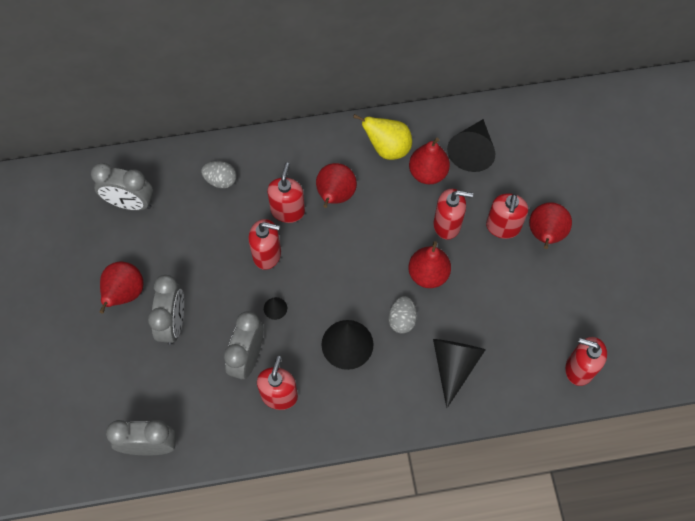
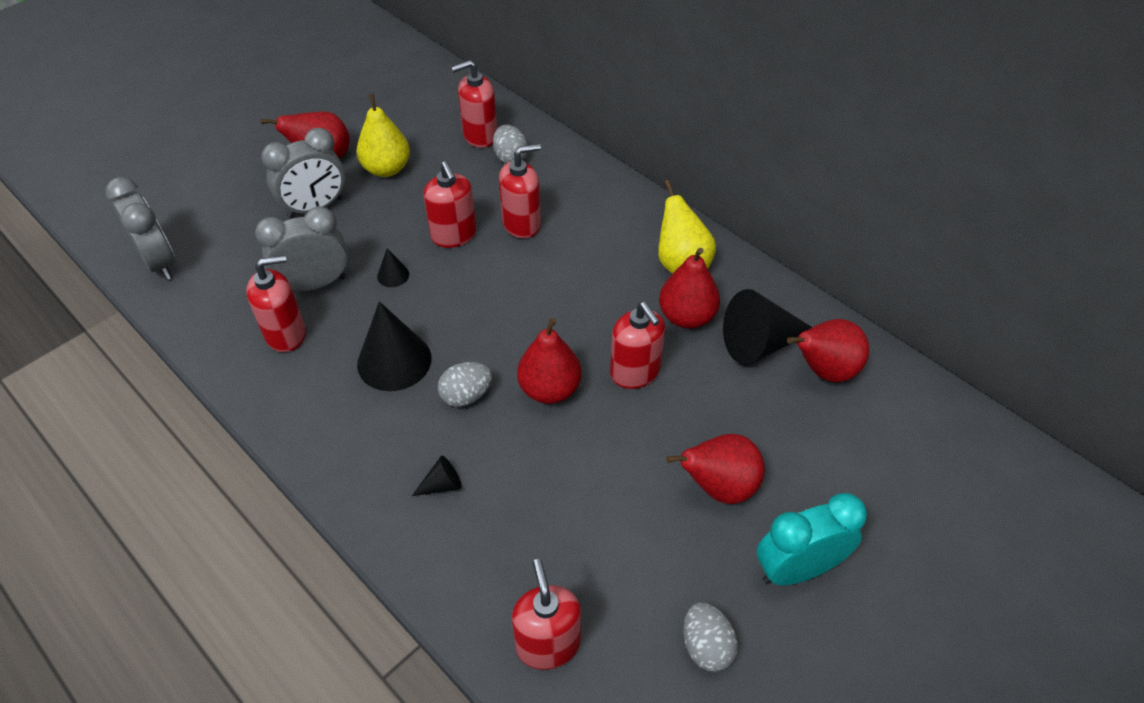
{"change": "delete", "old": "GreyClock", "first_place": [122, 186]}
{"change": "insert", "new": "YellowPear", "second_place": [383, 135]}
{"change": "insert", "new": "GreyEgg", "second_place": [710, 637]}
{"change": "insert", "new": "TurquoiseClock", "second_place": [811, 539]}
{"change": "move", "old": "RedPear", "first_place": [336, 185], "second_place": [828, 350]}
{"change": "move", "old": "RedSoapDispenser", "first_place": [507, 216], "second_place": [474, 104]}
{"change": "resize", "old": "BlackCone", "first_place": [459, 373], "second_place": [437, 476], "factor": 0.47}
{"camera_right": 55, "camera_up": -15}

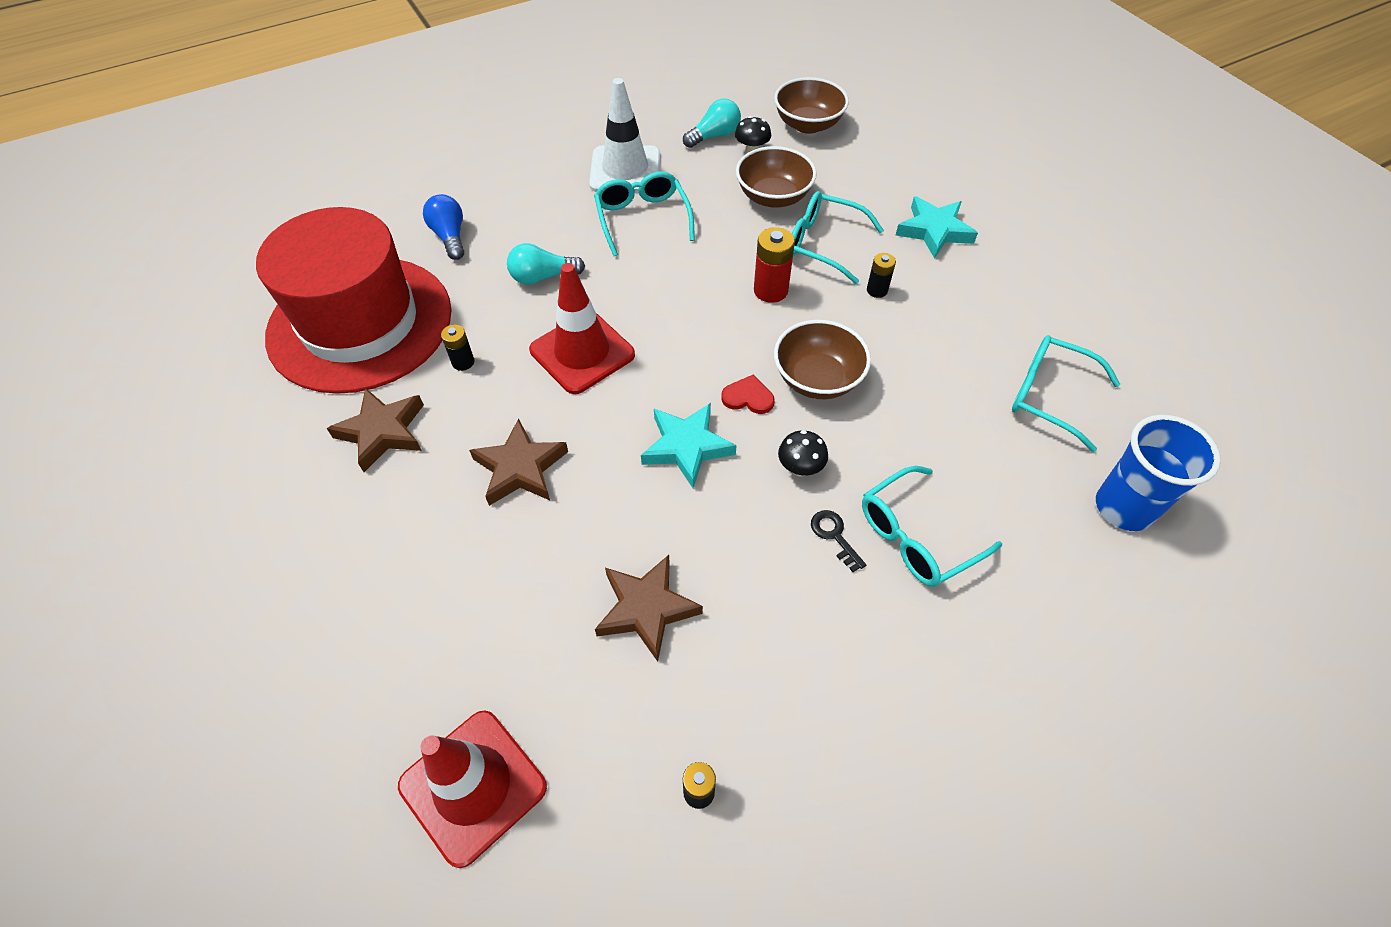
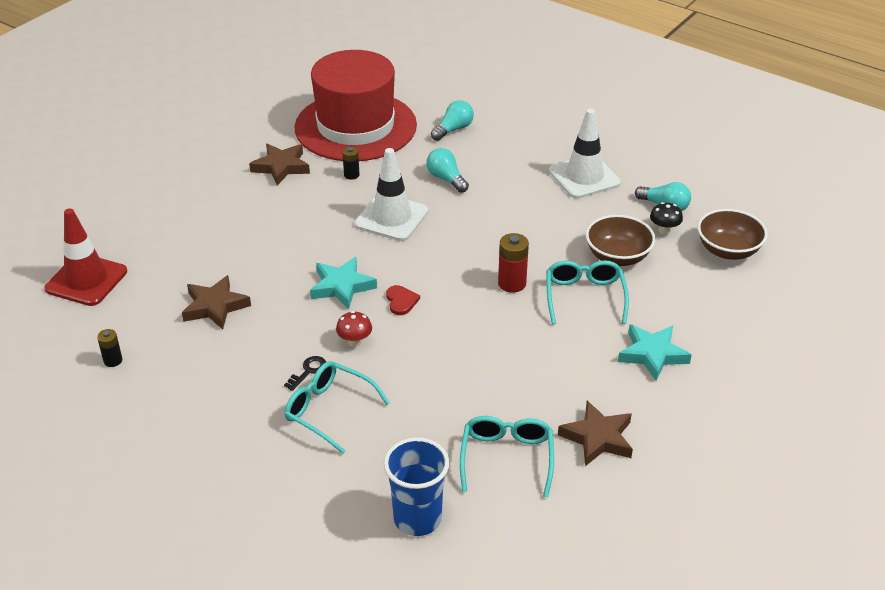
{"change": "delete", "old": "TurquoiseGlasses", "first_place": [644, 213]}
{"change": "delete", "old": "BrownBowl", "first_place": [822, 359]}
{"change": "delete", "old": "BlackBattery", "first_place": [881, 275]}
{"change": "move", "old": "BrownStar", "first_place": [518, 462], "second_place": [595, 433]}
{"change": "recolor", "old": "BlueLightBulb", "new": "TurquoiseLightBulb", "first_place": [443, 227], "second_place": [452, 120]}
{"change": "recolor", "old": "RedTrafficCone", "new": "WhiteTrafficCone", "first_place": [582, 328], "second_place": [391, 194]}
{"change": "recolor", "old": "BlackMushroom", "new": "RedMushroom", "first_place": [803, 453], "second_place": [354, 329]}
{"camera_right": 65, "camera_up": -15}

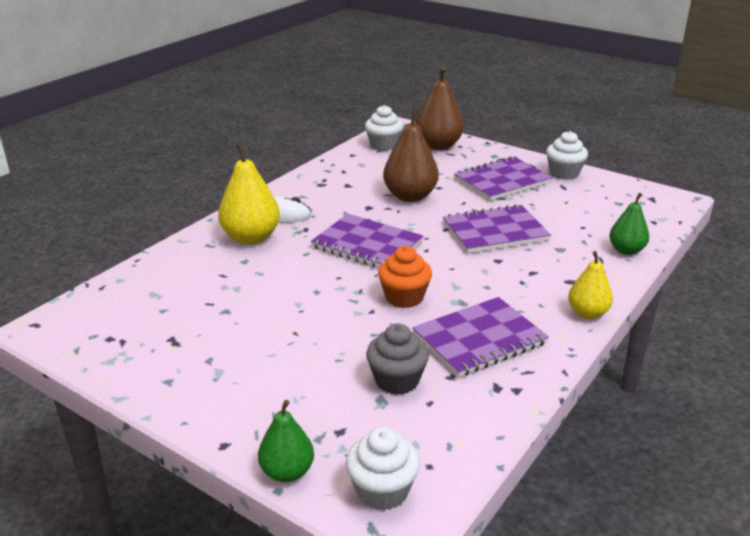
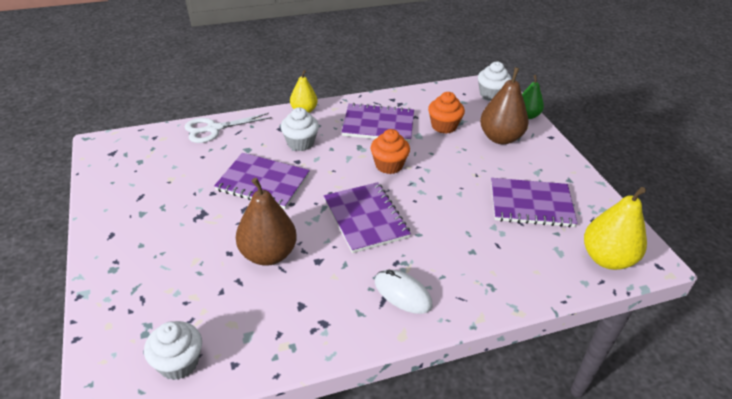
{"change": "move", "old": "YellowPear", "first_place": [249, 194], "second_place": [615, 228]}
{"change": "move", "old": "BrownPear", "first_place": [439, 108], "second_place": [504, 105]}
{"change": "move", "old": "PurpleNotebook", "first_place": [503, 178], "second_place": [534, 202]}
{"change": "move", "old": "WhiteCupcake", "first_place": [567, 155], "second_place": [300, 129]}
{"change": "replace", "old": "GreenPear", "new": "WhiteScissors", "first_place": [629, 224], "second_place": [228, 128]}
{"change": "recolor", "old": "GreyCupcake", "new": "OrangeCupcake", "first_place": [397, 359], "second_place": [446, 113]}
{"camera_right": -145, "camera_up": 10}

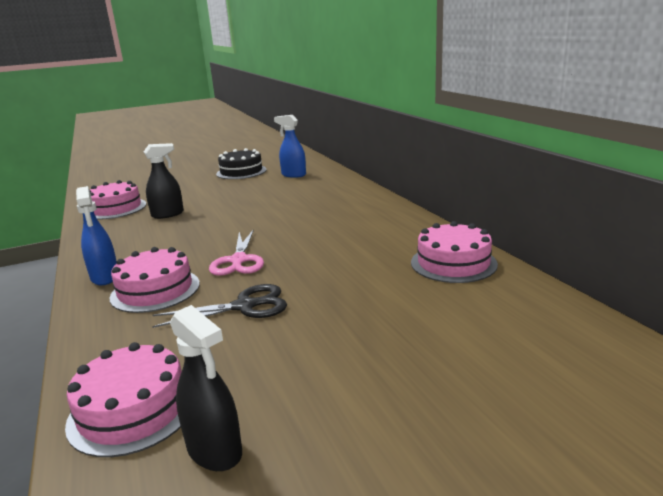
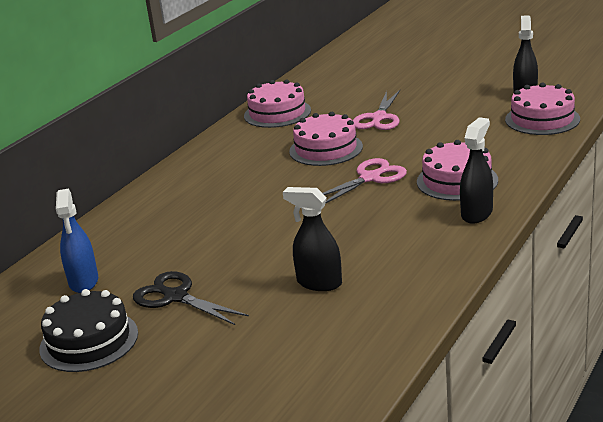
{"change": "insert", "new": "PinkScissors", "second_place": [376, 110]}
{"change": "move", "old": "PinkCake", "first_place": [118, 199], "second_place": [326, 139]}
{"change": "move", "old": "BlackScissors", "first_place": [219, 306], "second_place": [191, 298]}
{"change": "recolor", "old": "BlueSprayBottle", "new": "BlackSprayBottle", "first_place": [96, 235], "second_place": [476, 170]}
{"camera_right": -125, "camera_up": 5}

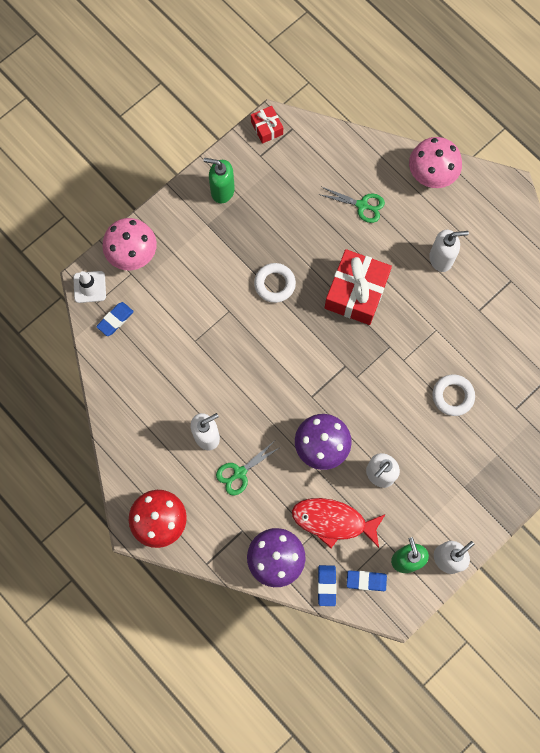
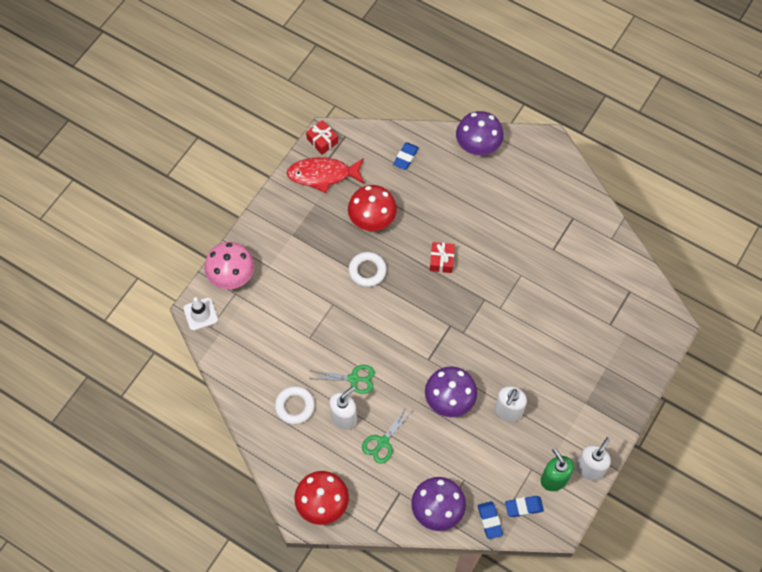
{"change": "delete", "old": "GreenSoapDispenser", "first_place": [219, 180]}
{"change": "delete", "old": "WhiteSoapDispenser", "first_place": [449, 251]}
{"change": "insert", "new": "RedMushroom", "second_place": [372, 208]}
{"change": "move", "old": "BlueEraser", "first_place": [115, 319], "second_place": [406, 156]}
{"change": "move", "old": "RedFish", "first_place": [339, 523], "second_place": [326, 175]}
{"change": "move", "old": "GreenScissors", "first_place": [351, 205], "second_place": [342, 379]}
{"change": "move", "old": "WhiteRing", "first_place": [453, 395], "second_place": [295, 405]}
{"change": "recolor", "old": "PinkMushroom", "new": "PurpleMushroom", "first_place": [435, 162], "second_place": [480, 133]}
{"change": "resize", "old": "RedGift", "first_place": [358, 287], "second_place": [442, 257], "factor": 0.5}
{"camera_right": -15, "camera_up": -10}

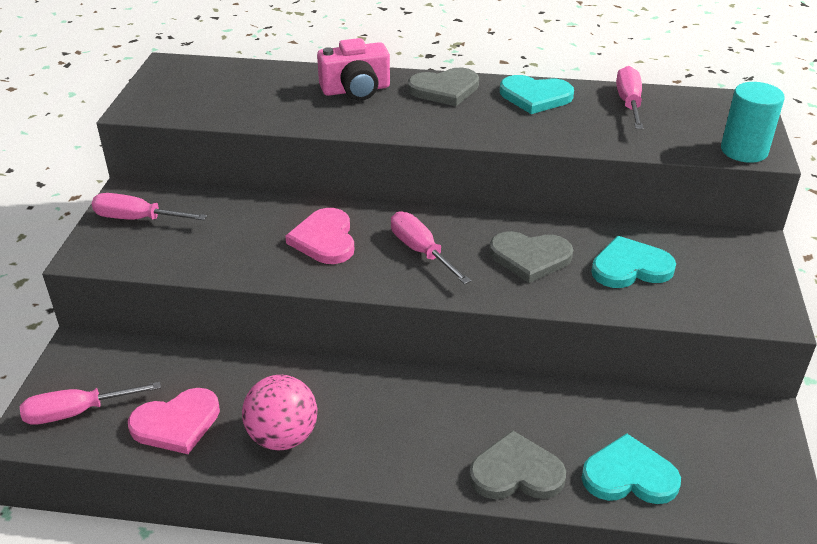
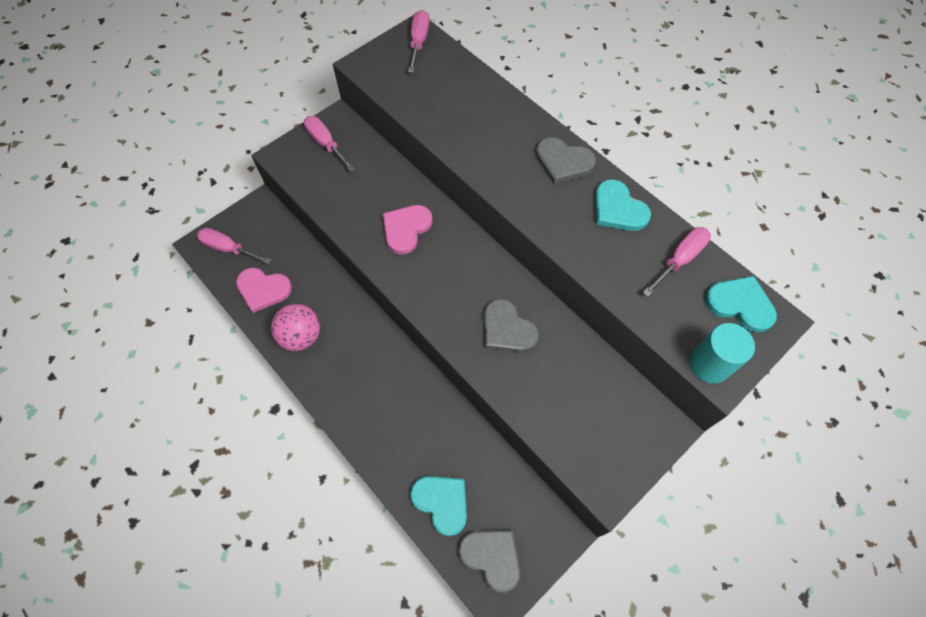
{"change": "delete", "old": "PinkCamera", "first_place": [353, 69]}
{"change": "move", "old": "PinkScrewdriver", "first_place": [431, 247], "second_place": [419, 41]}
{"change": "move", "old": "GreyHeart", "first_place": [517, 464], "second_place": [489, 561]}
{"change": "move", "old": "TurquoiseHeart", "first_place": [633, 262], "second_place": [741, 304]}
{"camera_right": 40, "camera_up": 25}

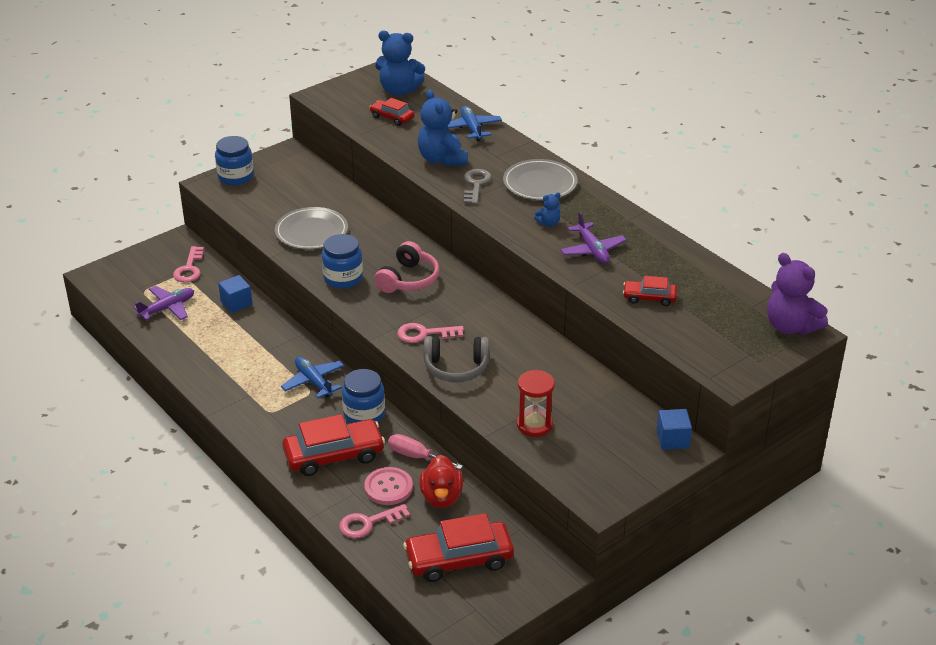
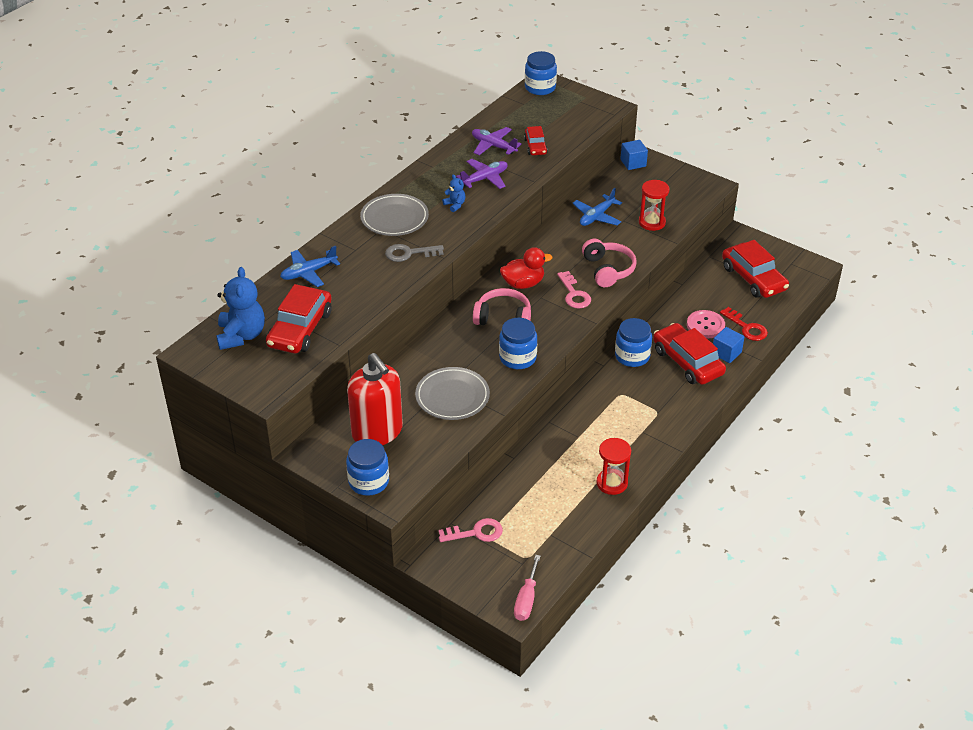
{"change": "delete", "old": "BlueTeddyBear", "first_place": [443, 127]}
{"change": "insert", "new": "RedSoapDispenser", "second_place": [375, 399]}
{"change": "insert", "new": "RedHourglass", "second_place": [613, 466]}
{"change": "move", "old": "PurplePlane", "first_place": [163, 303], "second_place": [497, 141]}
{"change": "move", "old": "BlueCube", "first_place": [235, 294], "second_place": [729, 345]}
{"change": "move", "old": "BluePlane", "first_place": [312, 377], "second_place": [597, 207]}
{"change": "move", "old": "PinkScrewdriver", "first_place": [425, 451], "second_place": [527, 588]}
{"change": "move", "old": "RedDuck", "first_place": [441, 481], "second_place": [526, 268]}
{"change": "replace", "old": "PurpleTeddyBear", "new": "BlueJar", "first_place": [797, 294], "second_place": [541, 73]}
{"change": "recolor", "old": "PinkKey", "new": "RedKey", "first_place": [374, 521], "second_place": [744, 324]}
{"change": "recolor", "old": "GreyHeadphones", "new": "PinkHeadphones", "first_place": [456, 359], "second_place": [609, 263]}
{"change": "resize", "old": "RedCar", "first_place": [392, 112], "second_place": [299, 318], "factor": 1.83}
{"camera_right": -105, "camera_up": 5}

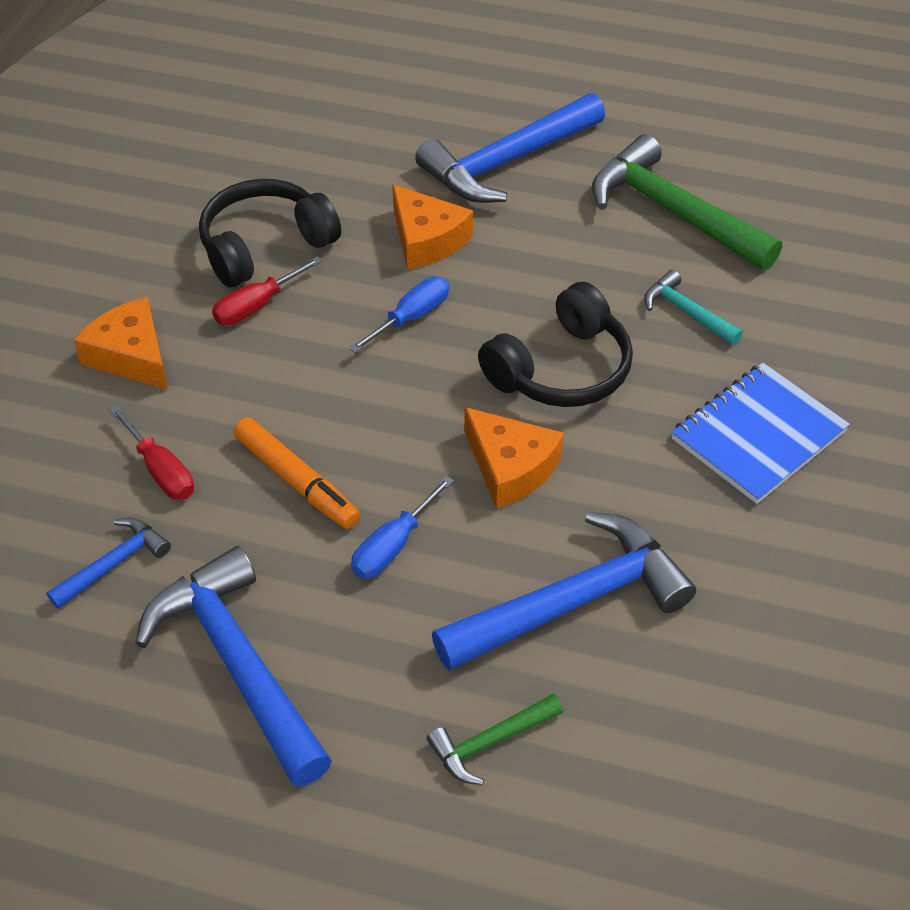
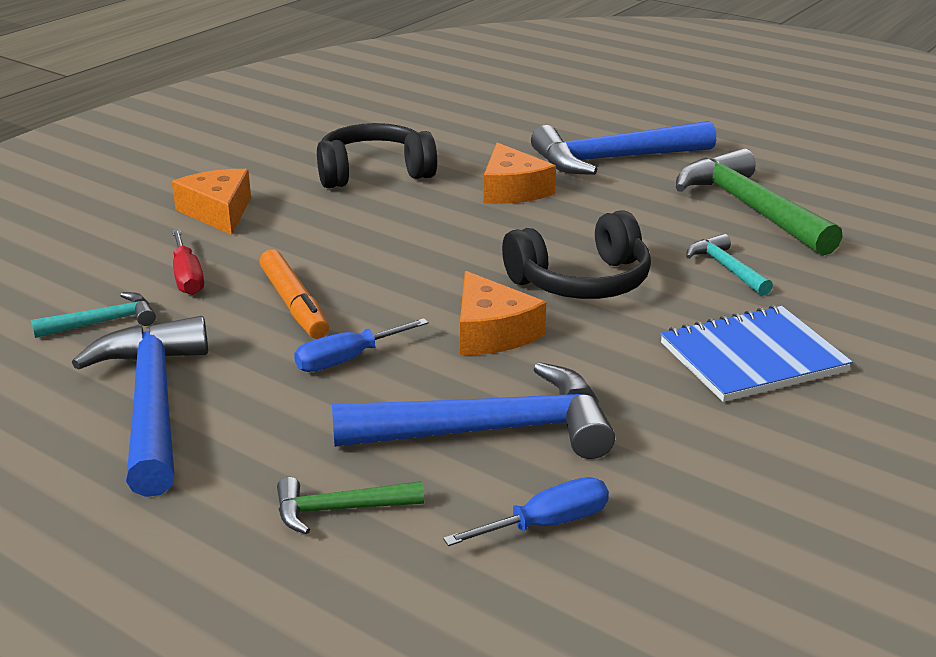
{"change": "delete", "old": "RedScrewdriver", "first_place": [267, 291]}
{"change": "move", "old": "BlueScrewdriver", "first_place": [399, 314], "second_place": [526, 511]}
{"change": "recolor", "old": "BlueHammer", "new": "TurquoiseHammer", "first_place": [109, 563], "second_place": [93, 315]}
{"camera_right": 20, "camera_up": -20}

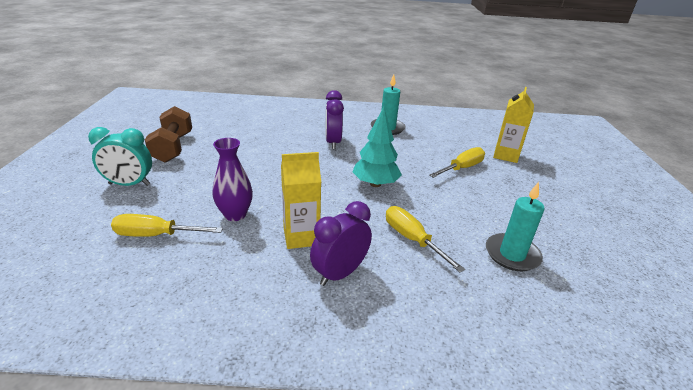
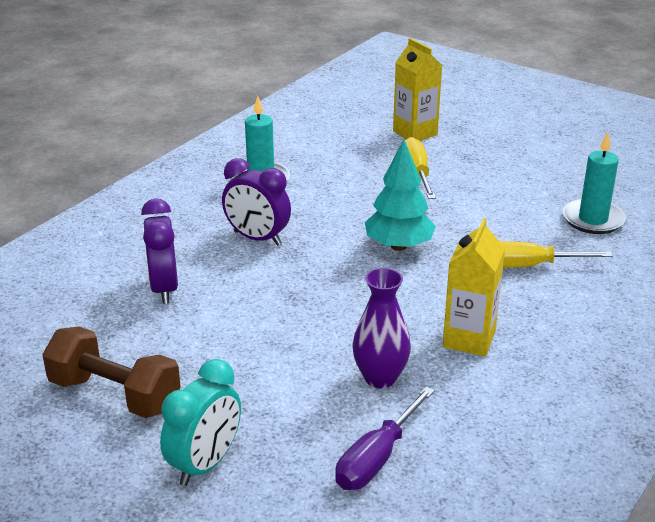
{"change": "move", "old": "PurpleClock", "first_place": [341, 243], "second_place": [159, 251]}
{"change": "recolor", "old": "YellowScrewdriver", "new": "PurpleScrewdriver", "first_place": [167, 225], "second_place": [385, 438]}
{"camera_right": -55, "camera_up": 0}

